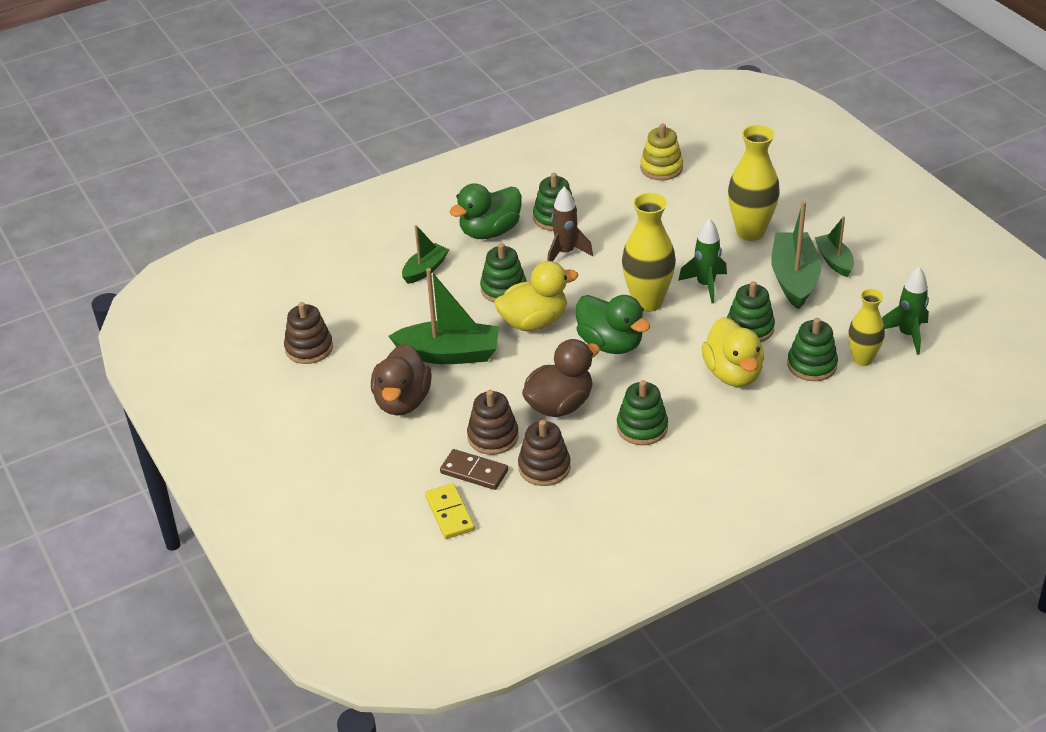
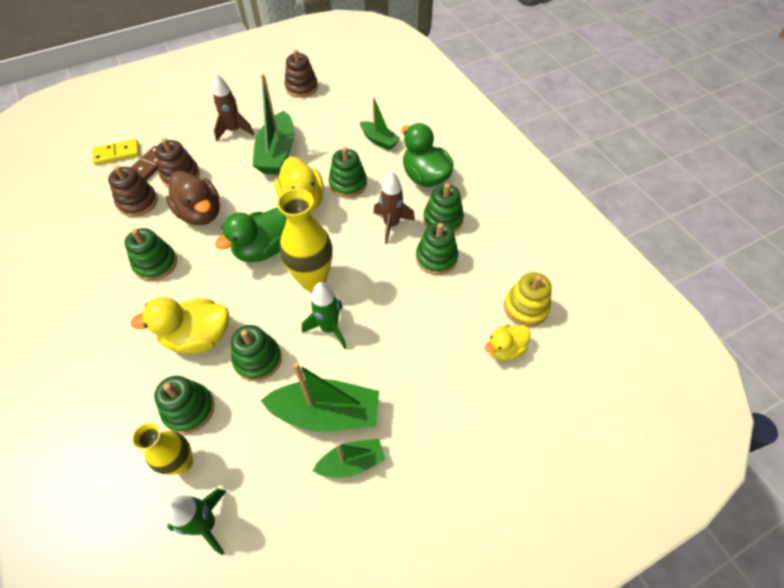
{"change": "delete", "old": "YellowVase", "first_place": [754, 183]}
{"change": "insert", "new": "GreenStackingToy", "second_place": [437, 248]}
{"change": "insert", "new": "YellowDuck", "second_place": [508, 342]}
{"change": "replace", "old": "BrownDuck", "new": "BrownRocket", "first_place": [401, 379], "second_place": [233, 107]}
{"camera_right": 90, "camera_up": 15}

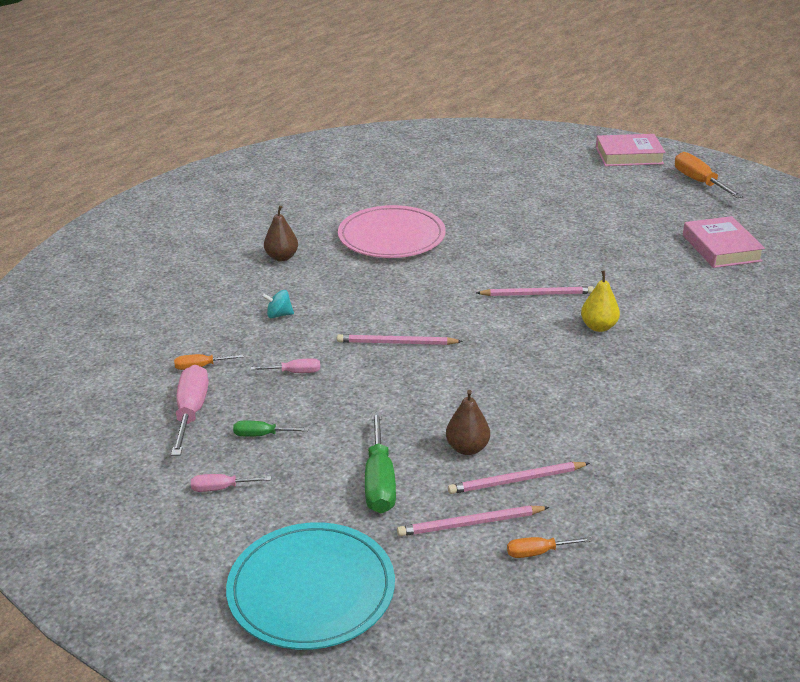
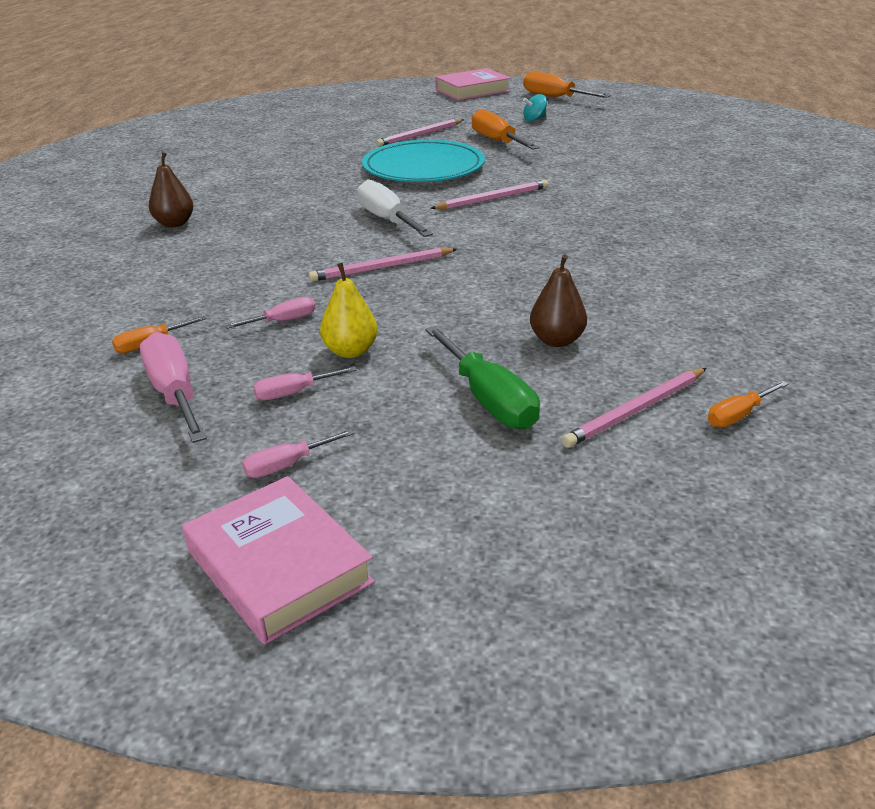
{"change": "delete", "old": "PinkPlate", "first_place": [392, 231]}
{"change": "insert", "new": "WhiteScrewdriver", "second_place": [395, 208]}
{"change": "insert", "new": "OrangeScrewdriver", "second_place": [505, 129]}
{"change": "move", "old": "TurquoisePlate", "first_place": [310, 586], "second_place": [423, 161]}
{"change": "move", "old": "TurquoiseSpinningTop", "first_place": [278, 304], "second_place": [535, 107]}
{"change": "move", "old": "PinkPencil", "first_place": [519, 478], "second_place": [420, 133]}
{"change": "move", "old": "YellowPear", "first_place": [600, 301], "second_place": [349, 310]}
{"change": "move", "old": "PinkBook", "first_place": [724, 242], "second_place": [278, 560]}
{"change": "recolor", "old": "GreenScrewdriver", "new": "PinkScrewdriver", "first_place": [271, 429], "second_place": [305, 383]}
{"camera_right": -25, "camera_up": 0}

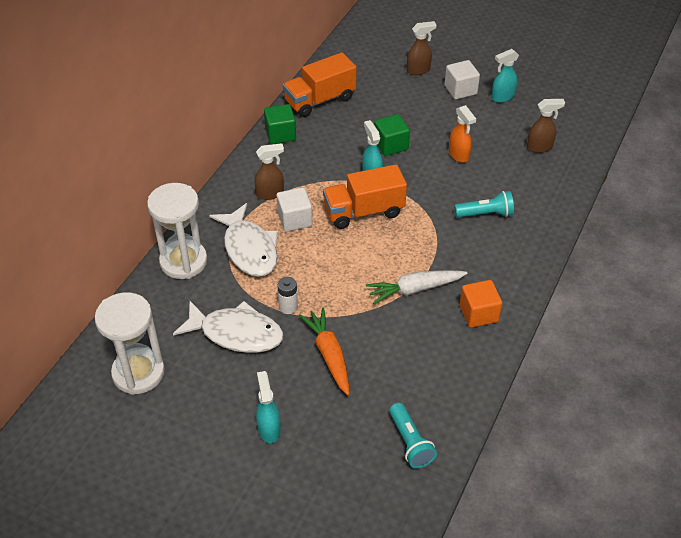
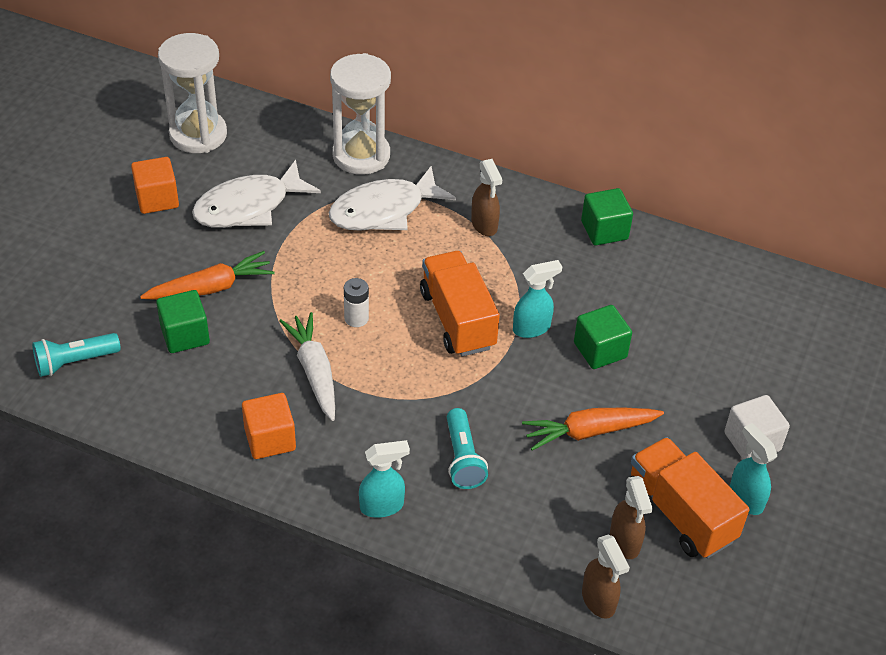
{"change": "delete", "old": "WhiteCube", "first_place": [294, 209]}
{"change": "insert", "new": "OrangeCube", "second_place": [155, 185]}
{"change": "insert", "new": "GreenCube", "second_place": [183, 321]}
{"change": "move", "old": "TurquoiseSprayBottle", "first_place": [268, 407], "second_place": [384, 479]}
{"change": "move", "old": "WhiteBattery", "first_place": [287, 295], "second_place": [356, 302]}
{"change": "move", "old": "OrangeTruck", "first_place": [320, 84], "second_place": [690, 497]}
{"change": "move", "old": "BrownSprayBottle", "first_place": [422, 48], "second_place": [606, 576]}
{"change": "replace", "old": "OrangeSprayBottle", "new": "OrangeCarrot", "first_place": [462, 134], "second_place": [593, 429]}
{"change": "rotate", "old": "WhiteFish", "first_place": [228, 326], "second_place": [256, 194], "degrees": 45}
{"camera_right": 85, "camera_up": 0}

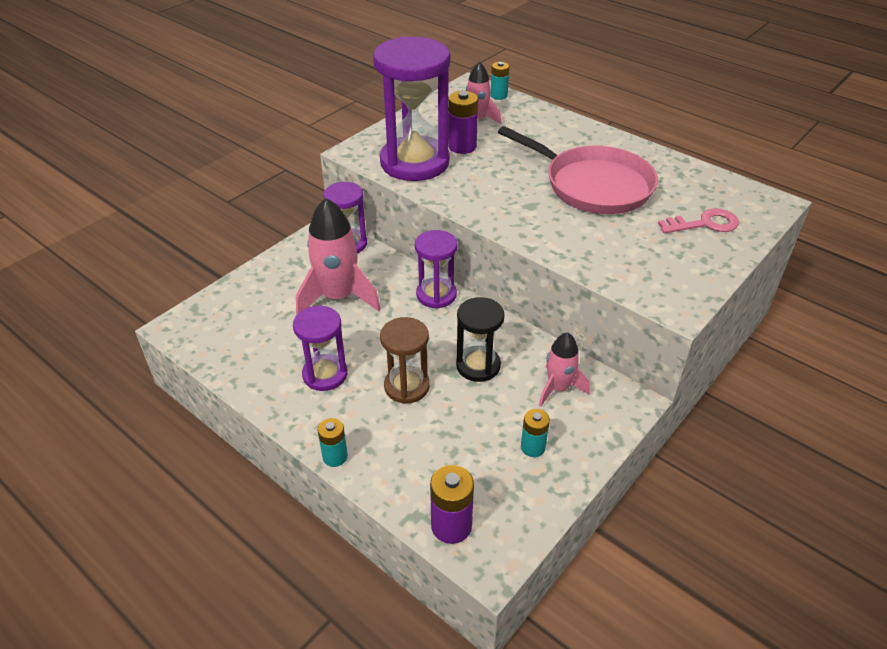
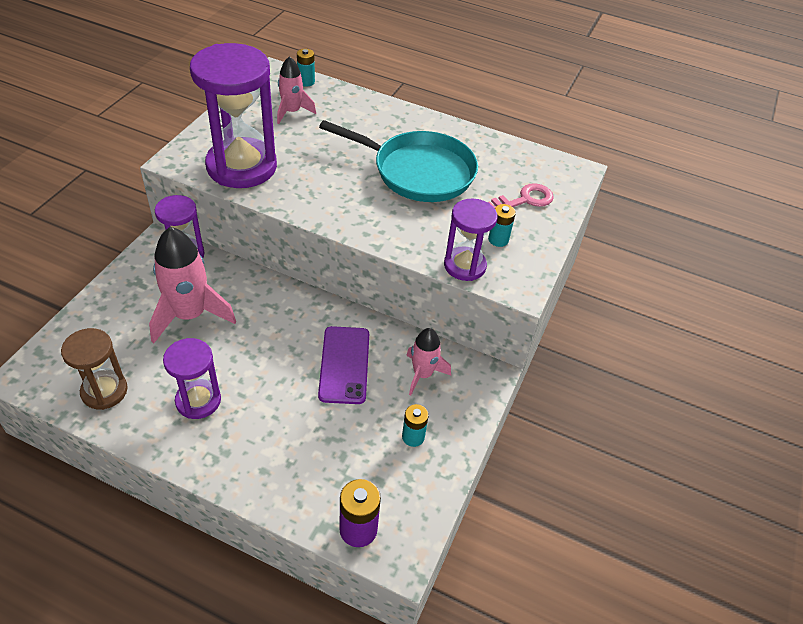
{"change": "delete", "old": "PurpleBattery", "first_place": [463, 122]}
{"change": "move", "old": "TurquoiseBattery", "first_place": [332, 442], "second_place": [502, 225]}
{"change": "move", "old": "BrownHourglass", "first_place": [405, 360], "second_place": [94, 369]}
{"change": "move", "old": "PurpleHourglass", "first_place": [436, 269], "second_place": [471, 239]}
{"change": "replace", "old": "BlackHourglass", "new": "PurplePhone", "first_place": [480, 339], "second_place": [343, 365]}
{"change": "recolor", "old": "PinkPan", "new": "TurquoisePan", "first_place": [578, 170], "second_place": [398, 161]}
{"camera_right": -20, "camera_up": 5}

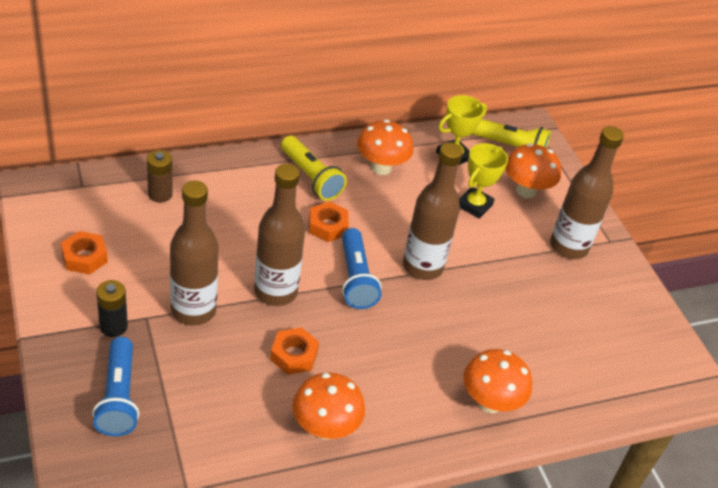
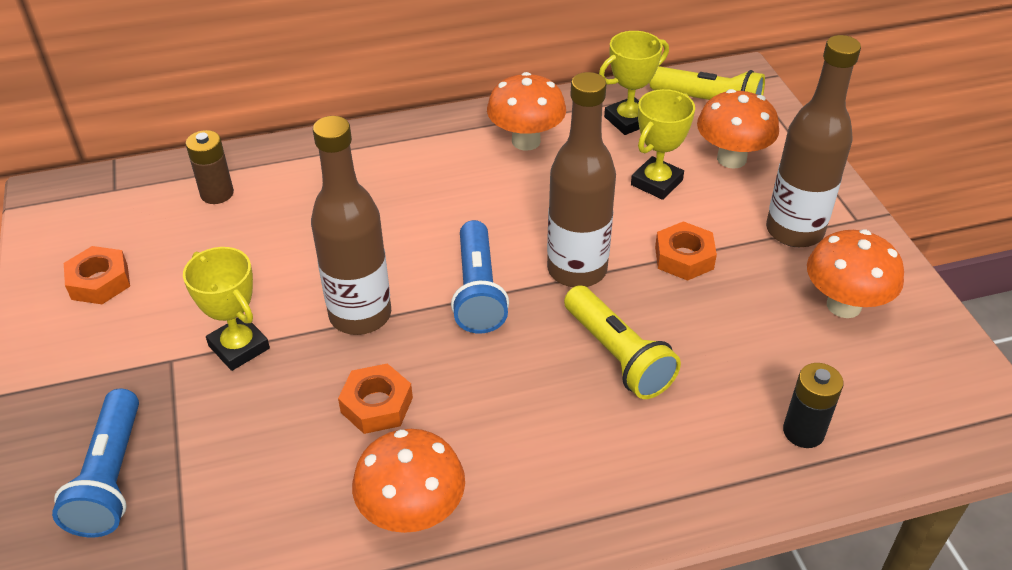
{"change": "move", "old": "BlackBattery", "first_place": [112, 308], "second_place": [813, 405]}
{"change": "move", "old": "YellowFlashlight", "first_place": [314, 168], "second_place": [622, 342]}
{"change": "move", "old": "OrangeNut", "first_place": [329, 221], "second_place": [686, 251]}
{"change": "move", "old": "OrangeMushroom", "first_place": [497, 381], "second_place": [855, 273]}
{"change": "replace", "old": "BrownBottle", "new": "YellowTrophy", "first_place": [194, 253], "second_place": [226, 309]}
{"camera_right": 10, "camera_up": 0}

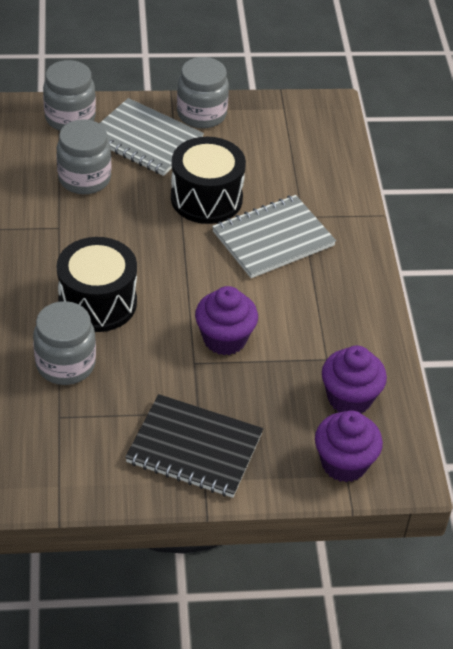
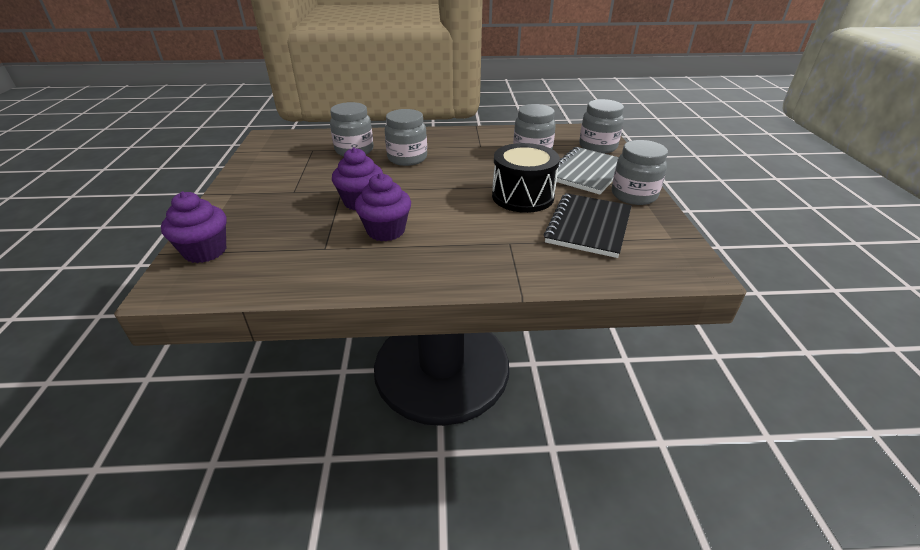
{"change": "delete", "old": "GreyNotebook", "first_place": [274, 236]}
{"change": "move", "old": "BlackNotebook", "first_place": [194, 446], "second_place": [588, 225]}
{"change": "move", "old": "PurpleCupcake", "first_place": [354, 379], "second_place": [383, 207]}
{"change": "replace", "old": "BlackDrum", "new": "GreyJar", "first_place": [96, 284], "second_place": [406, 137]}
{"camera_right": 95, "camera_up": -10}

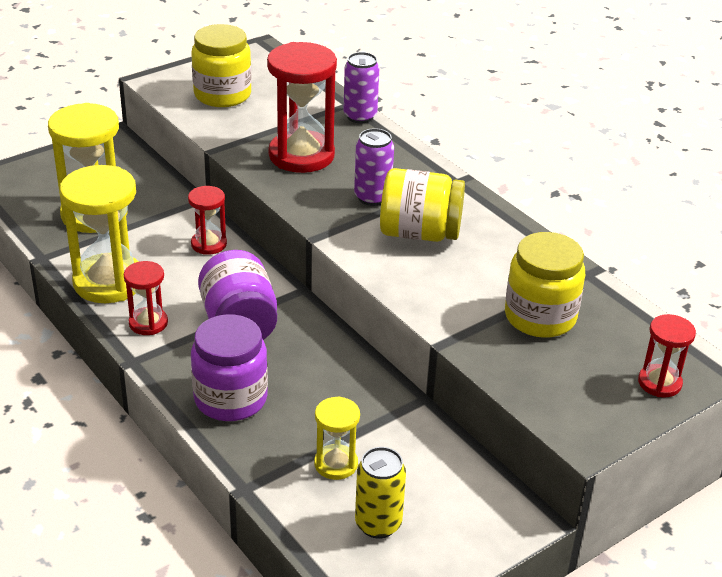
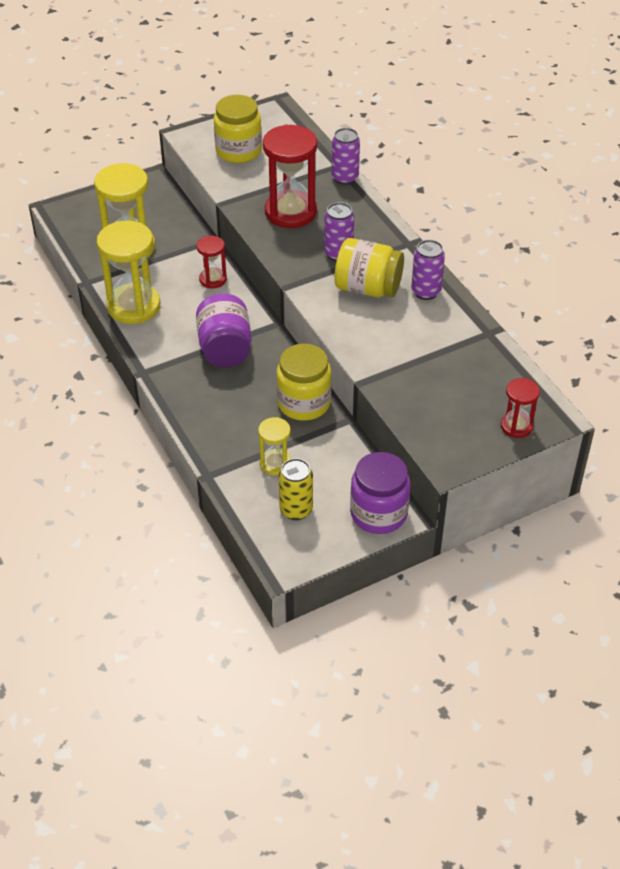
{"change": "delete", "old": "RedHourglass", "first_place": [146, 298]}
{"change": "insert", "new": "PurpleCan", "second_place": [428, 270]}
{"change": "move", "old": "PurpleJar", "first_place": [229, 367], "second_place": [380, 493]}
{"change": "move", "old": "YellowJar", "first_place": [545, 285], "second_place": [304, 382]}
{"camera_right": 10, "camera_up": 10}

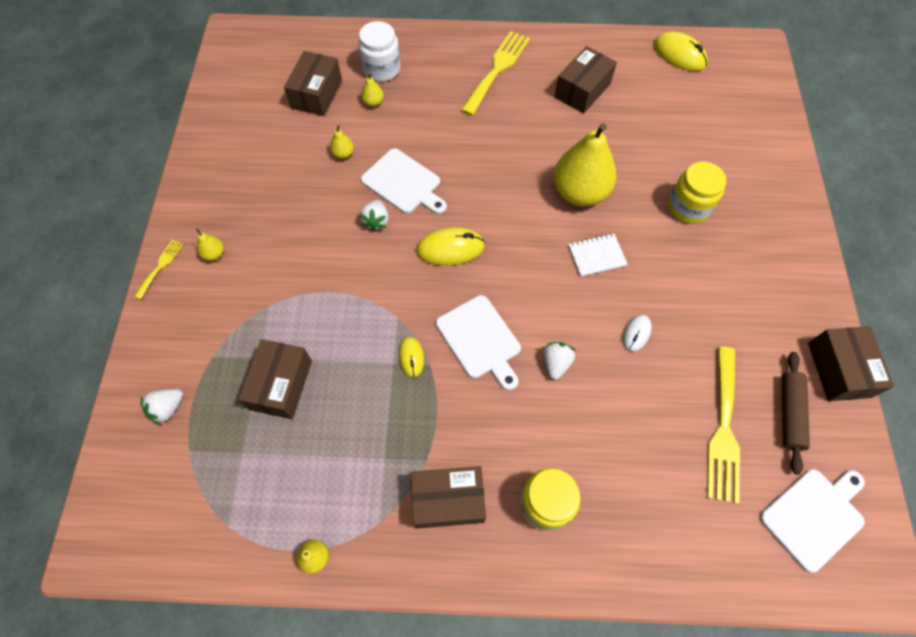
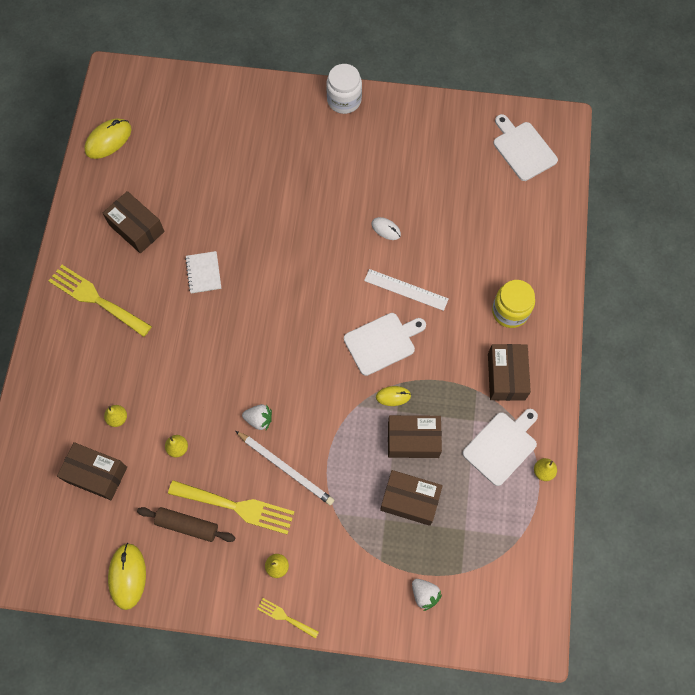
{"change": "delete", "old": "YellowPear", "first_place": [585, 164]}
{"change": "delete", "old": "YellowJar", "first_place": [697, 193]}
{"change": "insert", "new": "WhitePencil", "second_place": [285, 468]}
{"change": "move", "old": "WhiteJar", "first_place": [379, 51], "second_place": [344, 89]}
{"change": "move", "old": "WhiteCuttingBoard", "first_place": [404, 181], "second_place": [500, 447]}
{"change": "move", "old": "YellowMouse", "first_place": [450, 246], "second_place": [127, 576]}
{"change": "move", "old": "WhiteNotebook", "first_place": [598, 255], "second_place": [203, 272]}
{"change": "move", "old": "YellowFork", "first_place": [723, 425], "second_place": [231, 507]}
{"change": "move", "old": "BrownRollingPin", "first_place": [796, 413], "second_place": [186, 524]}
{"change": "move", "old": "BrownBox", "first_place": [851, 363], "second_place": [415, 436]}
{"change": "replace", "old": "WhiteStrawberry", "new": "WhiteRuler", "first_place": [559, 360], "second_place": [406, 290]}
{"camera_right": -85, "camera_up": 5}

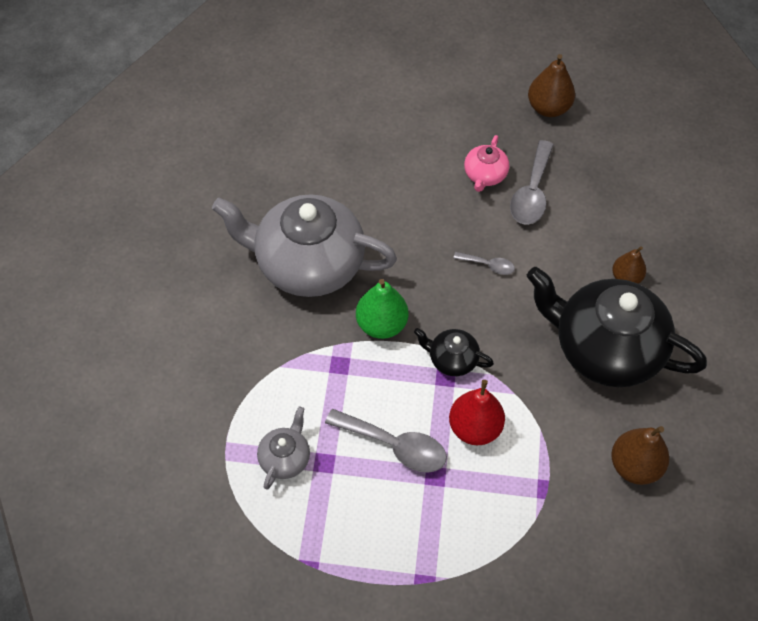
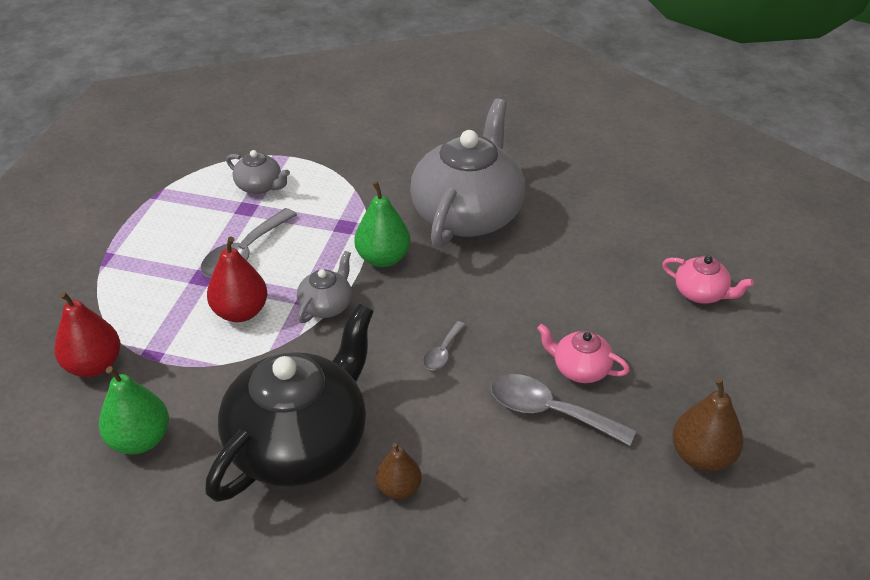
{"change": "insert", "new": "RedPear", "second_place": [87, 334]}
{"change": "insert", "new": "PinkTeapot", "second_place": [708, 280]}
{"change": "recolor", "old": "BlackTeapot", "new": "GreyTeapot", "first_place": [454, 352], "second_place": [324, 287]}
{"change": "recolor", "old": "BrownPear", "new": "GreenPear", "first_place": [640, 455], "second_place": [134, 410]}
{"camera_right": 100, "camera_up": -15}

